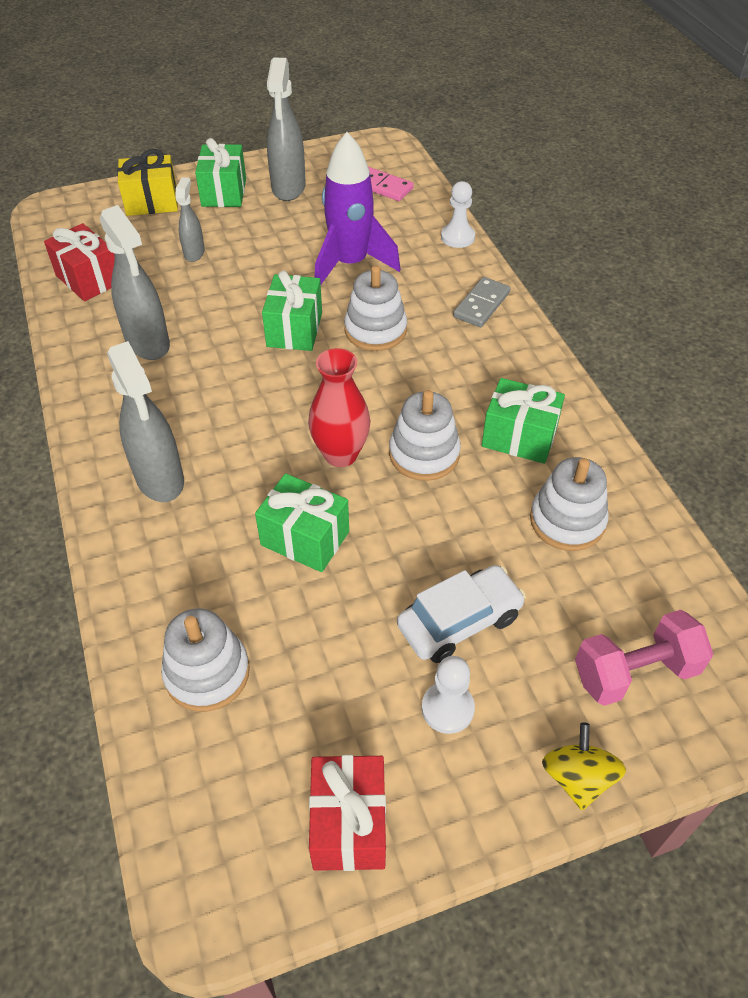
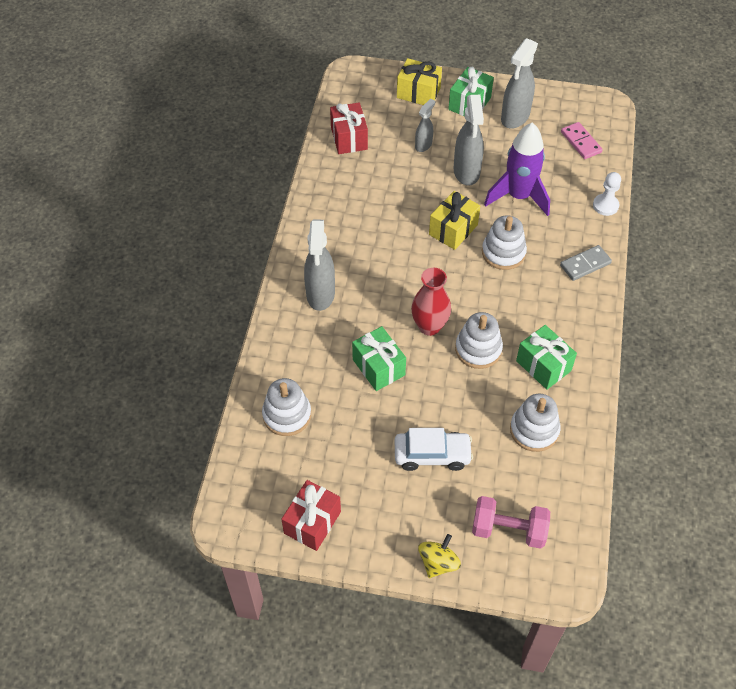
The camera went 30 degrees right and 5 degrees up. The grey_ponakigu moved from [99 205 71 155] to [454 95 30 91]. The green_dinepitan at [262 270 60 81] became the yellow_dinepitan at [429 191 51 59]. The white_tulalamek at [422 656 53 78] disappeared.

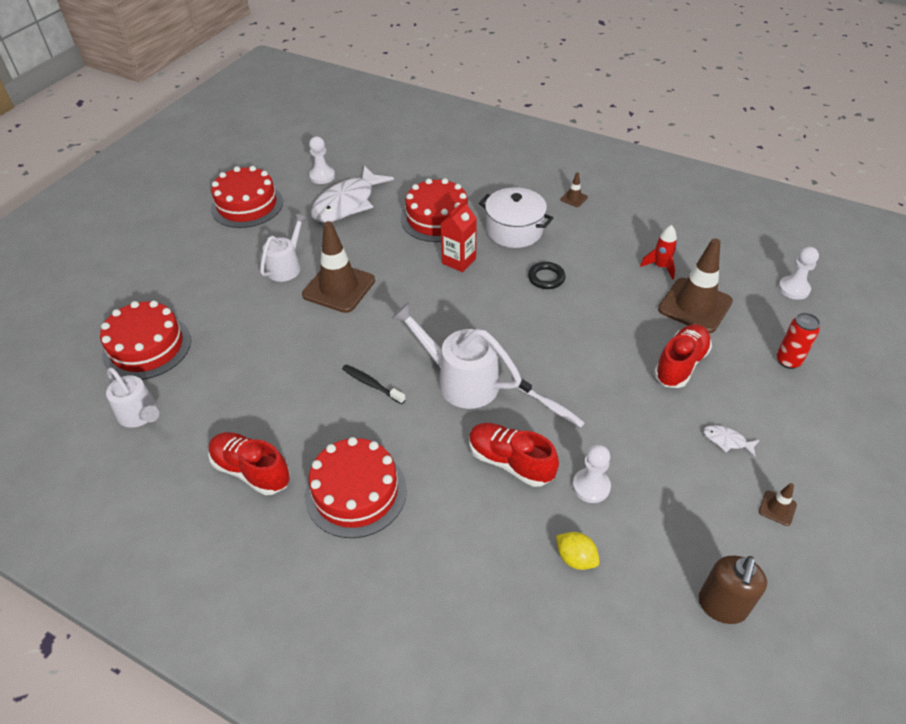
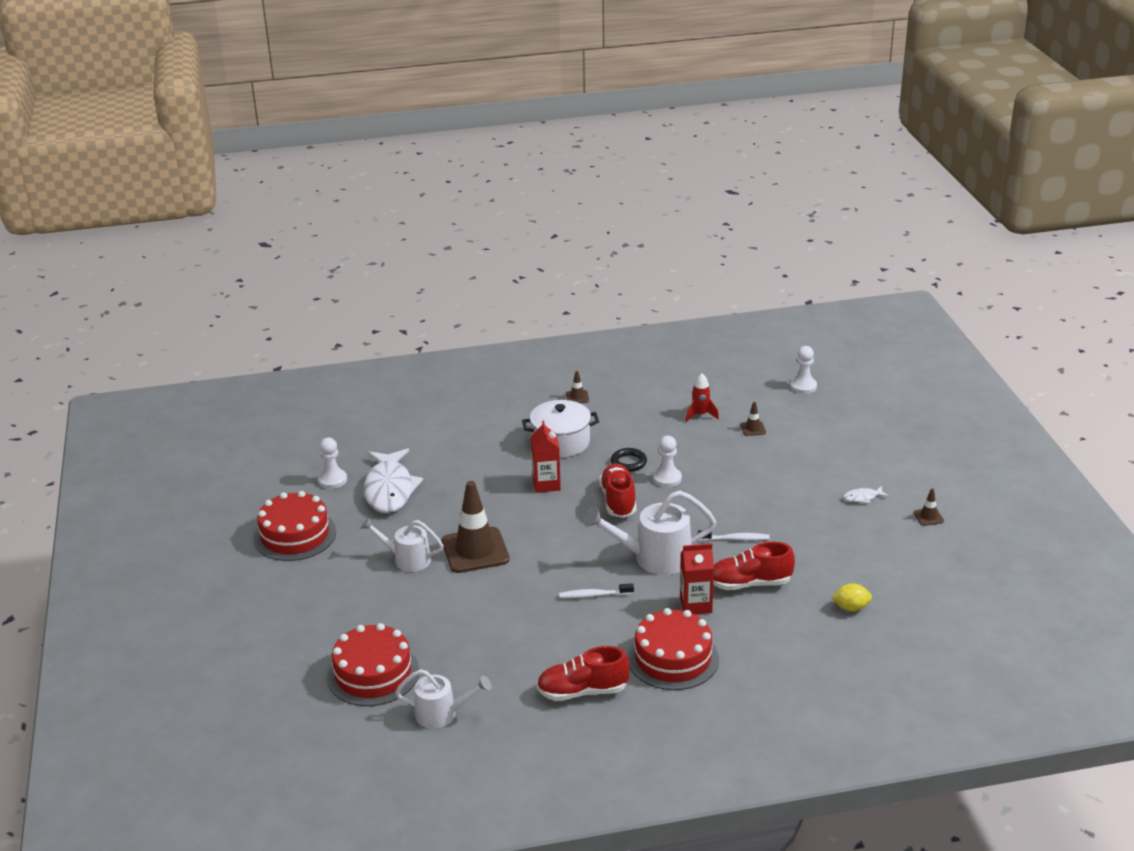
The camera went 40 degrees left and 15 degrees down. The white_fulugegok at [260 214 47 68] turned 60 degrees counterclockwise. The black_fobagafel at [342 365 64 39] became the white_fobagafel at [559 583 75 15]. The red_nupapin at [401 178 71 64] disappeared. The white_tulalamek moved from [572 445 39 58] to [653 436 29 51]. The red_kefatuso moved from [654 324 58 64] to [599 464 37 54]. The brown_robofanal at [658 238 75 95] changed to 0.42 times the size. The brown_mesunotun at [699 556 68 68] disappeared. The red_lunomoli at [777 313 43 56] disappeared. The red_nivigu at [680 543 34 71] appeared.

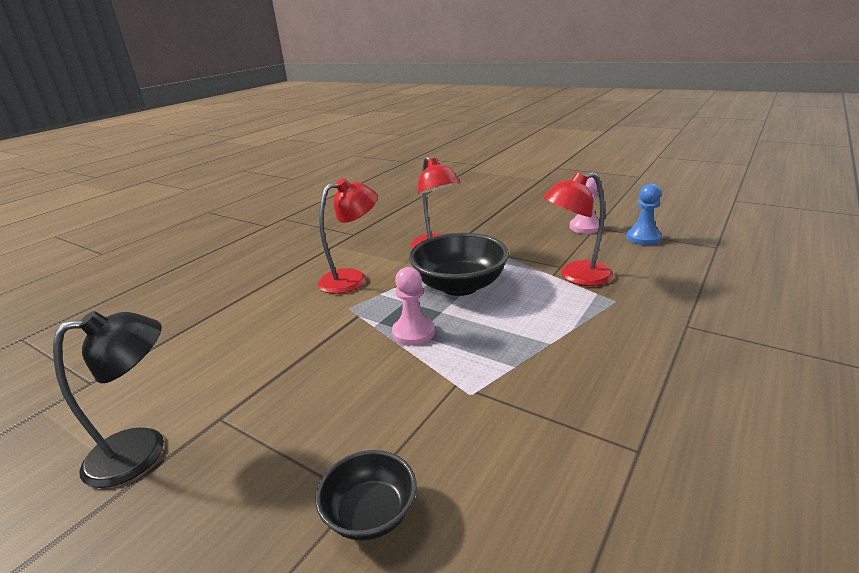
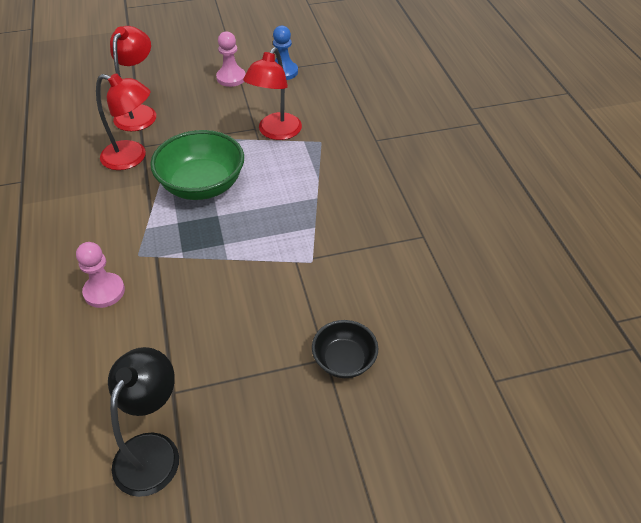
The camera went 50 degrees left and 20 degrees up. The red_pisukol moved from [318 178 60 116] to [110 26 46 105]. The pink_tulalamek moved from [392 267 43 79] to [76 242 49 66]. The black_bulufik at [409 233 100 63] became the green_bulufik at [150 130 94 70].

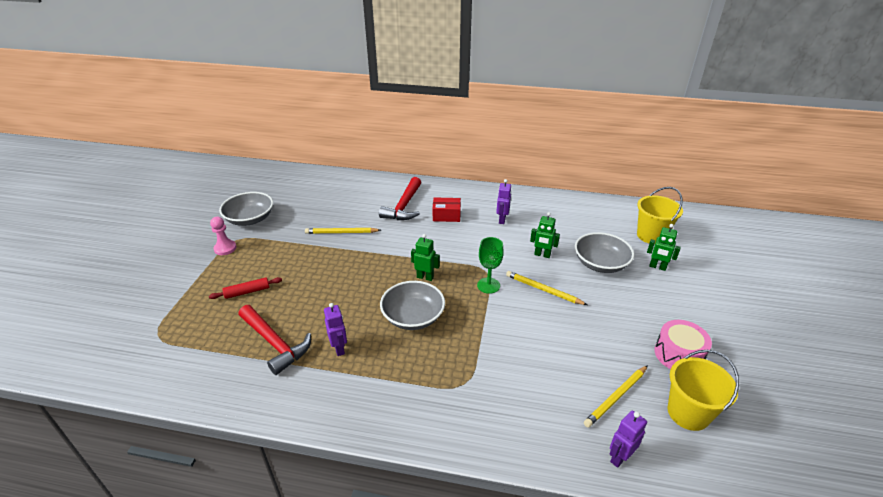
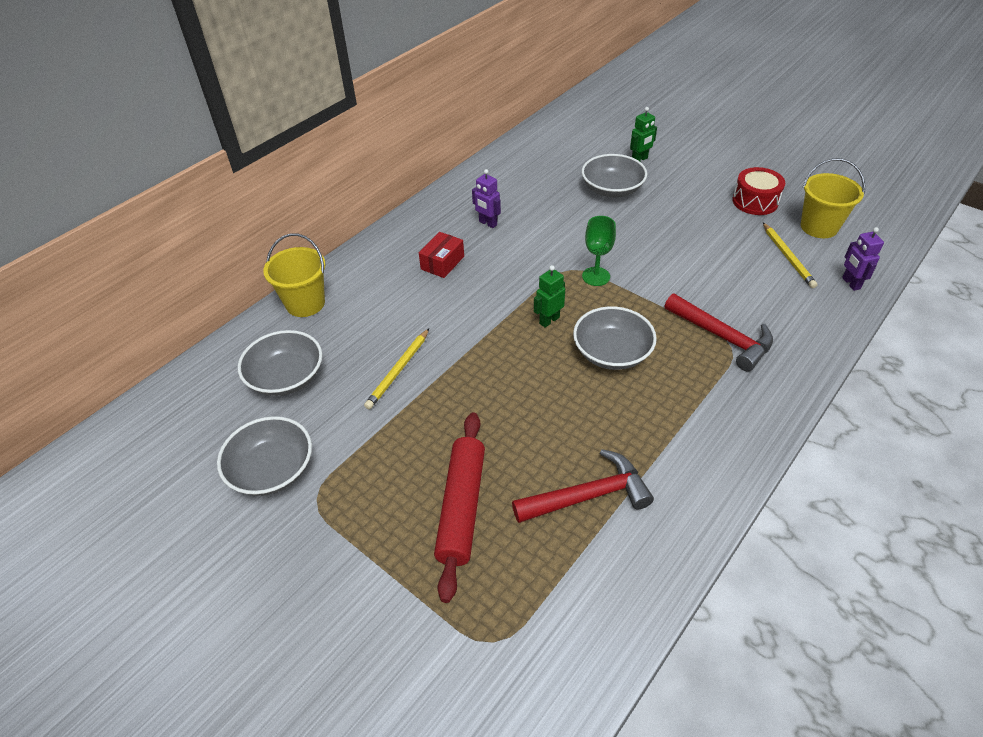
The camera went 60 degrees left and 10 degrees up. The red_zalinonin at [209 277 73 22] changed to 1.90 times the size. The pink_tulalamek at [210 217 26 38] disappeared. The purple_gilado at [324 303 23 53] disappeared. The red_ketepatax moved from [379 177 42 43] to [665 294 108 77]. The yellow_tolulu at [506 271 81 34] disappeared. The green_gilado at [530 212 30 46] disappeared. The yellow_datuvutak moved from [637 187 46 57] to [263 234 62 83]. The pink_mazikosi at [654 320 58 49] became the red_mazikosi at [733 167 52 48]. The grey_bulufik at [238 330 84 66] appeared.

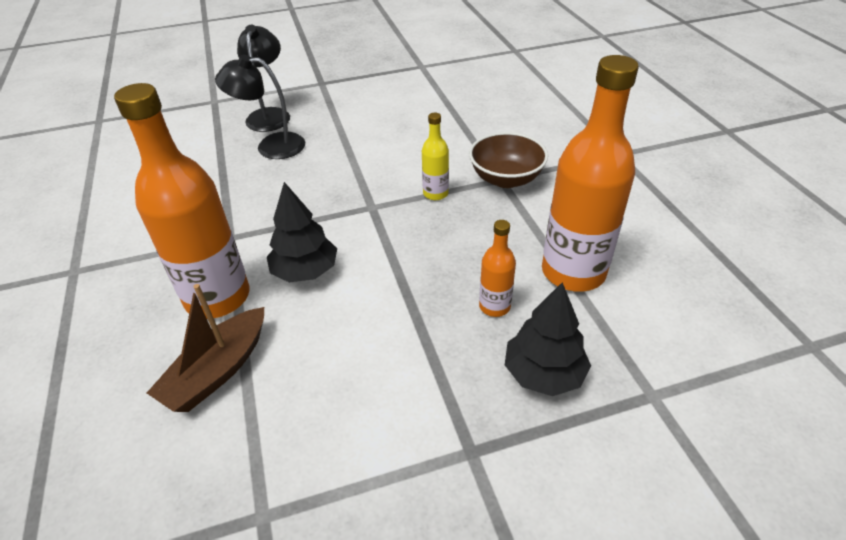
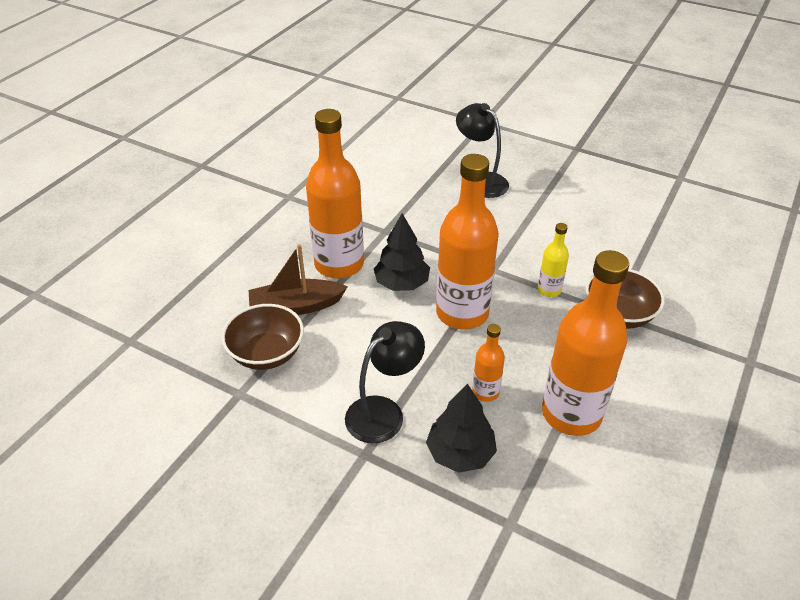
The camera went 45 degrees right and 0 degrees up. The black_pisukol moved from [237 25 53 107] to [345 321 80 123]. The brown_bulufik at [222 304 82 66] appeared. The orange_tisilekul at [436 154 63 176] appeared.

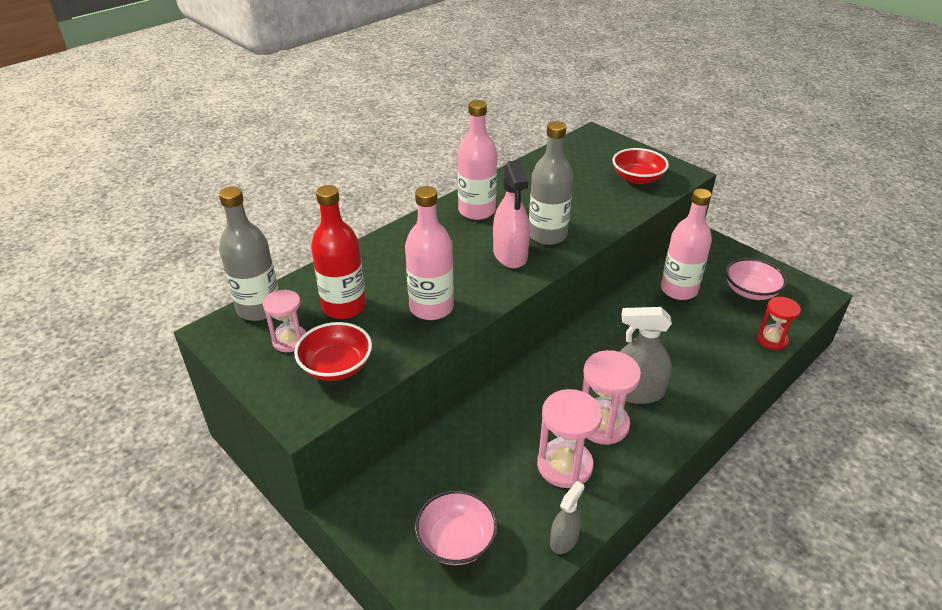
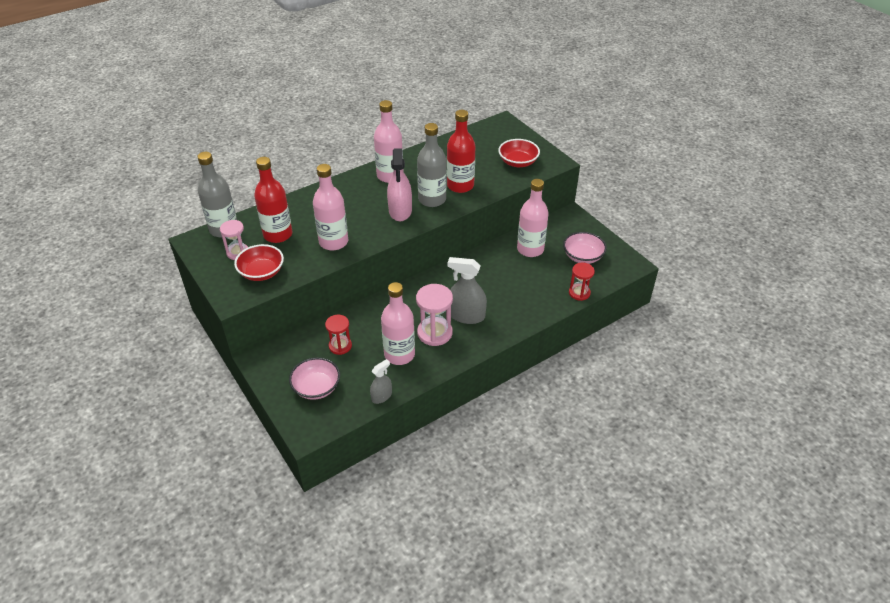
The camera went 10 degrees right and 5 degrees up. The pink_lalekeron at [537 389 65 99] was replaced by the pink_tisilekul at [381 282 34 83]. The red_lalekeron at [325 315 27 40] appeared. The red_tisilekul at [447 110 29 83] appeared.

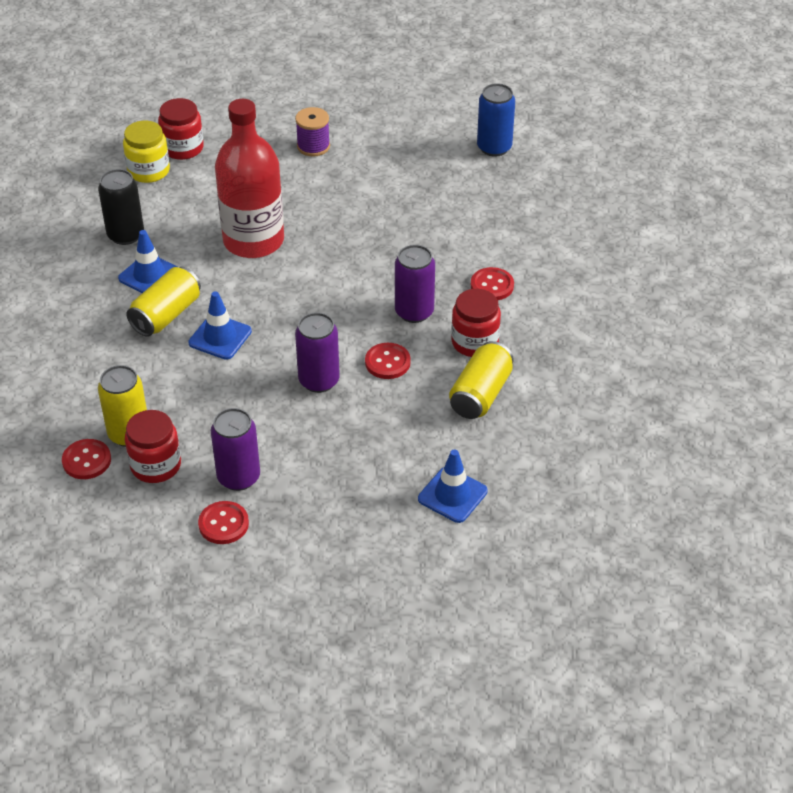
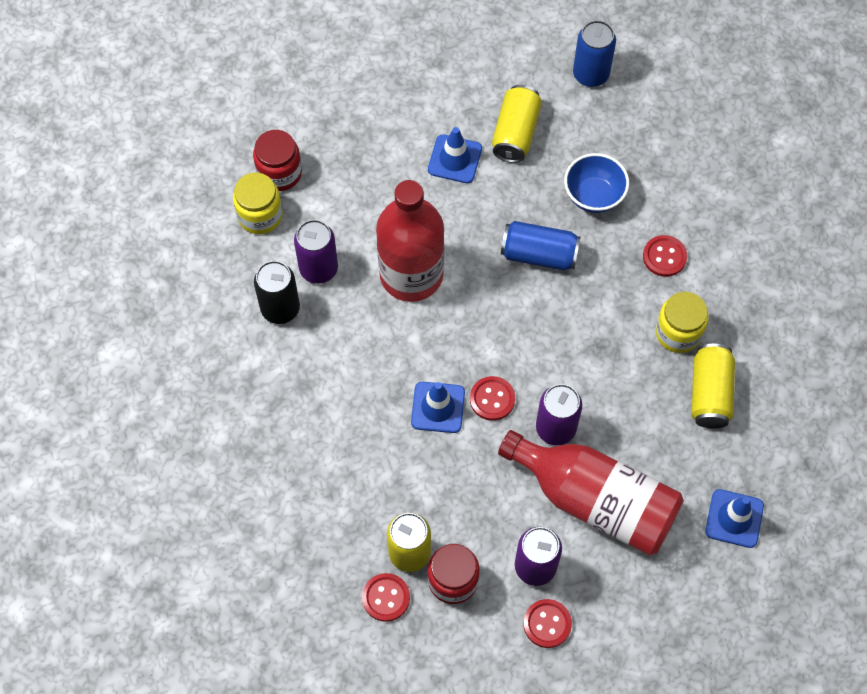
The camera went 20 degrees left and 20 degrees up. The blue_robofanal moved from [118 230 59 63] to [428 127 54 56]. The yellow_lunomoli moved from [126 267 75 70] to [492 85 50 78]. The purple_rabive at [295 107 35 49] disappeared. The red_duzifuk moved from [365 343 46 36] to [470 376 45 45]. The purple_lunomoli moved from [395 245 40 78] to [294 220 44 64]. The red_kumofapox at [451 289 50 68] became the yellow_kumofapox at [655 292 54 61]. The red_tisilekul at [498 430 186 126] appeared. The blue_lunomoli at [501 221 80 49] appeared. The blue_bulufik at [564 153 65 60] appeared.

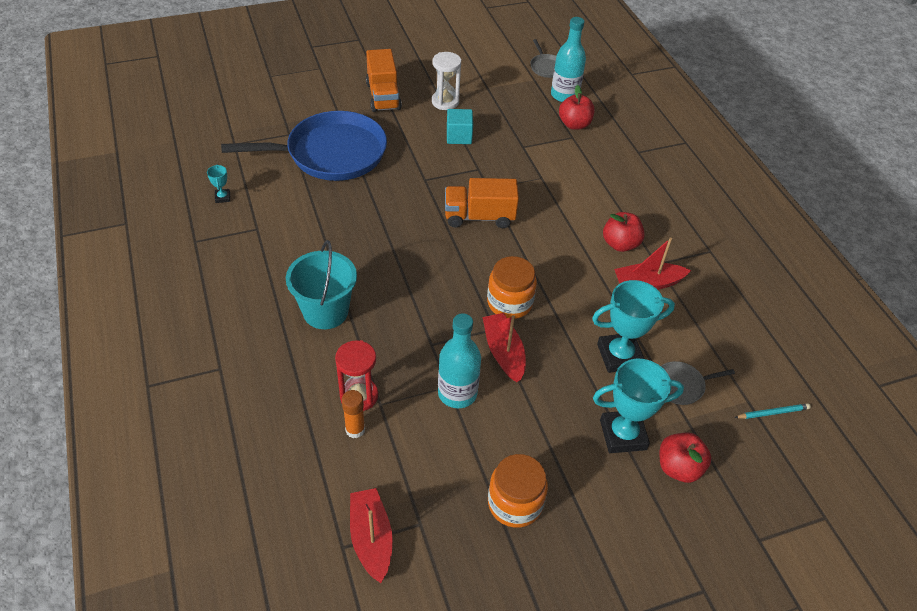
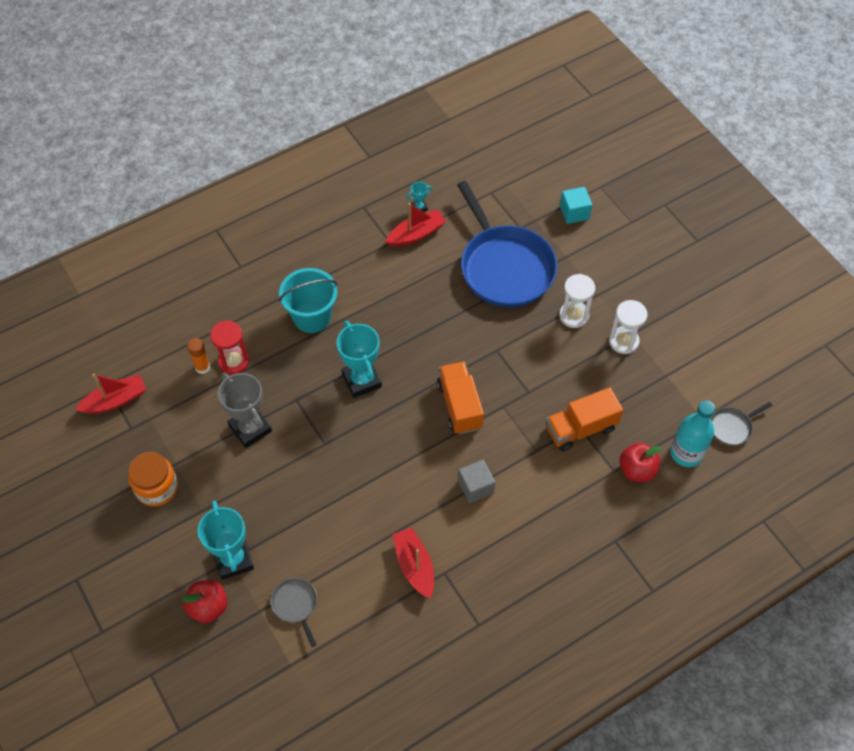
The camera went 80 degrees right and 10 degrees up. The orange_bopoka moved from [366 49 36 63] to [546 387 77 64]. The turquoise_tisilekul at [438 313 43 95] was replaced by the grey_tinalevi at [218 373 54 75]. The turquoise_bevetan moved from [447 109 26 35] to [560 187 32 37]. The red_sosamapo moved from [483 313 43 69] to [385 203 61 44]. The orange_kumofapox at [487 256 50 63] disappeared. The turquoise_tinalevi moved from [592 280 83 93] to [337 321 45 77]. The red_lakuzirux at [603 212 42 40] disappeared. The turquoise_tolulu at [734 403 77 16] disappeared. The grey_bevetan at [458 460 37 43] appeared. The white_lalekeron at [559 274 36 54] appeared.

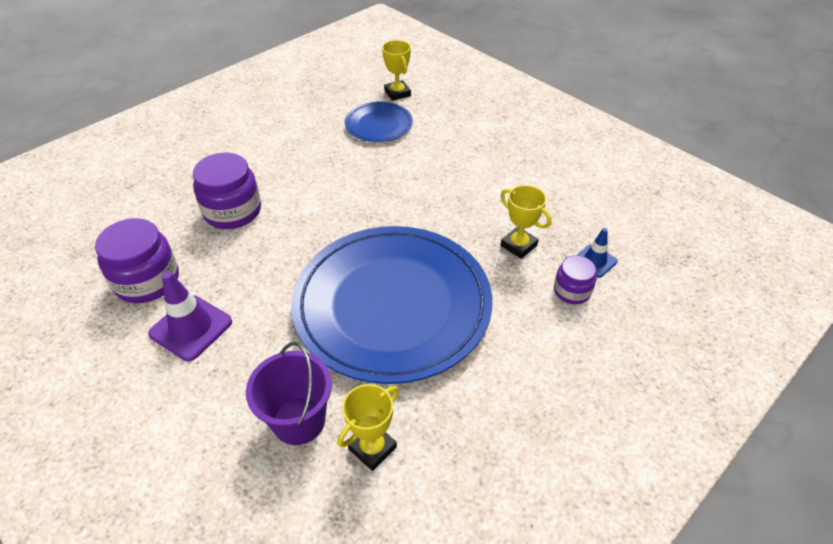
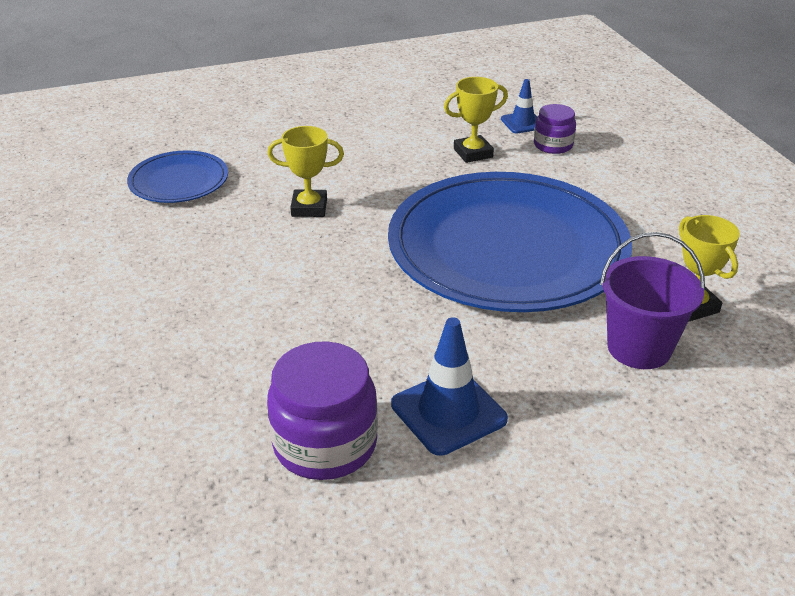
The camera went 65 degrees left and 10 degrees down. The purple_robofanal at [148 271 84 90] became the blue_robofanal at [391 317 117 139]. The purple_kumofapox at [193 152 68 77] disappeared. The yellow_tinalevi moved from [382 40 29 61] to [267 126 77 91].

